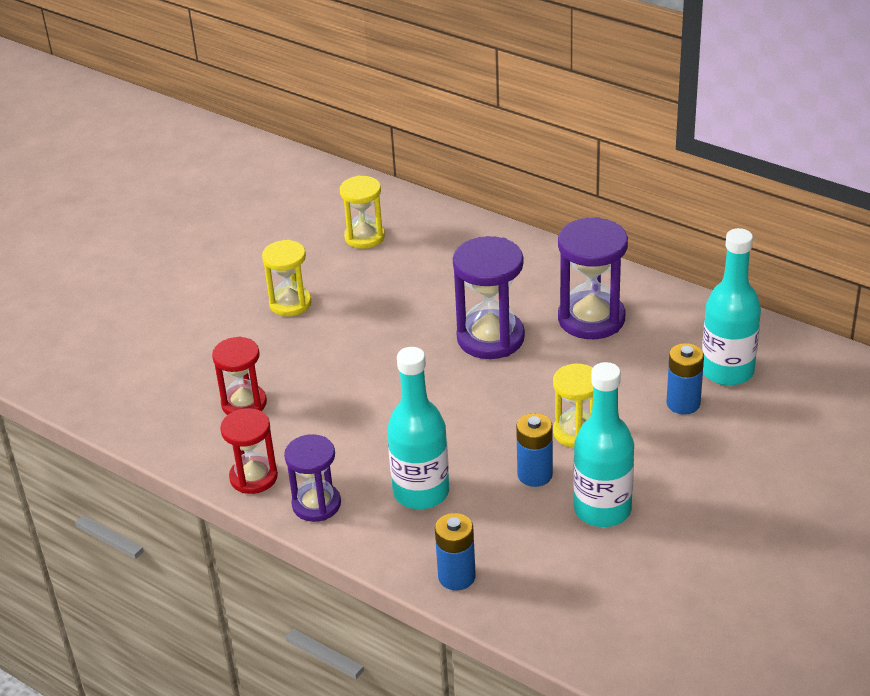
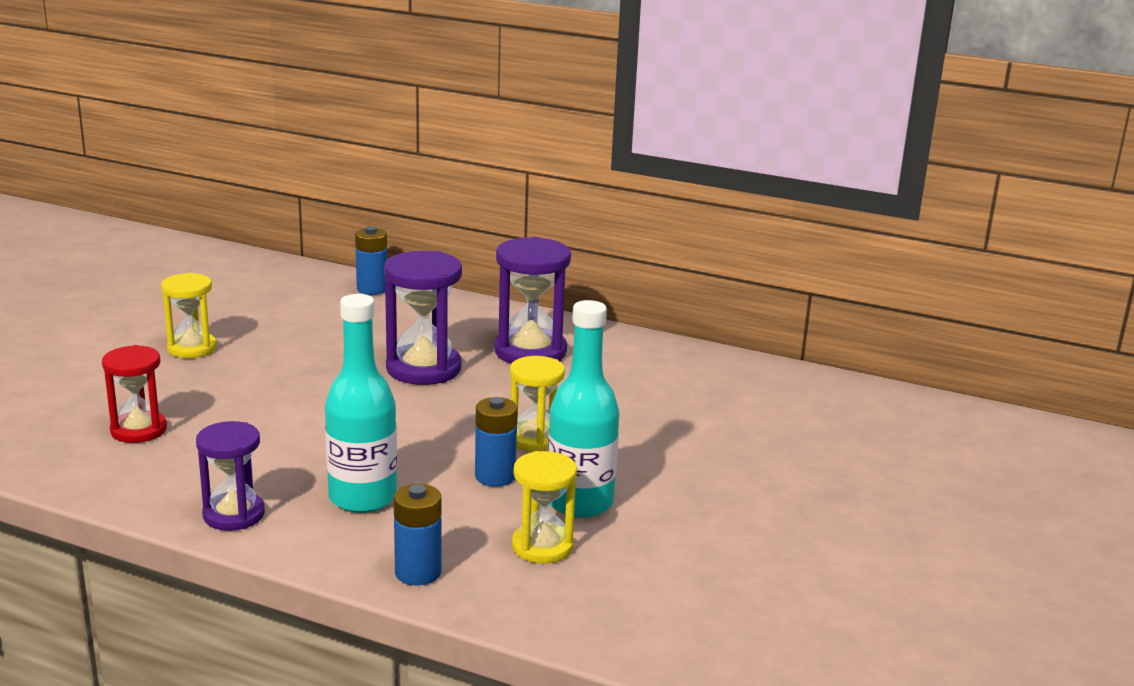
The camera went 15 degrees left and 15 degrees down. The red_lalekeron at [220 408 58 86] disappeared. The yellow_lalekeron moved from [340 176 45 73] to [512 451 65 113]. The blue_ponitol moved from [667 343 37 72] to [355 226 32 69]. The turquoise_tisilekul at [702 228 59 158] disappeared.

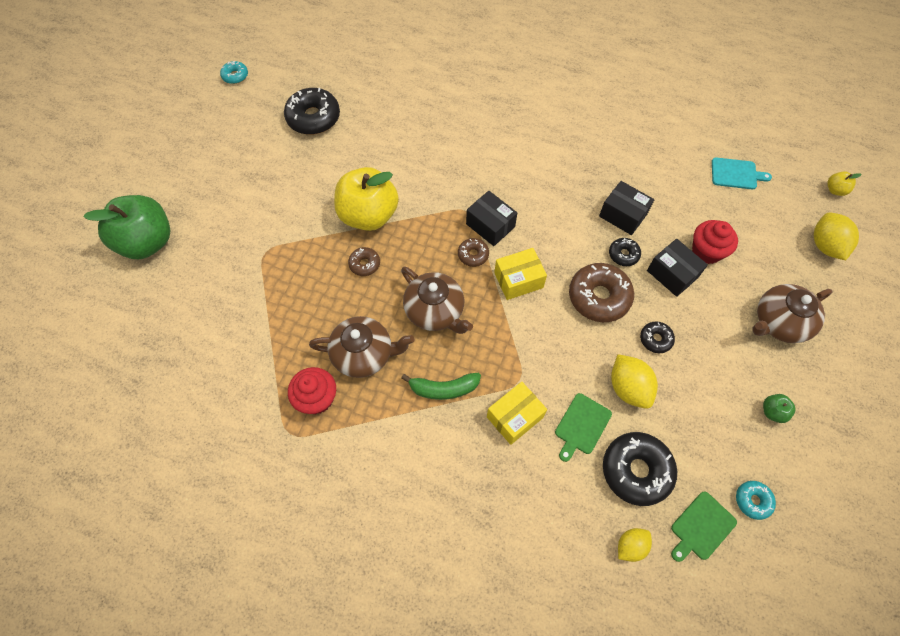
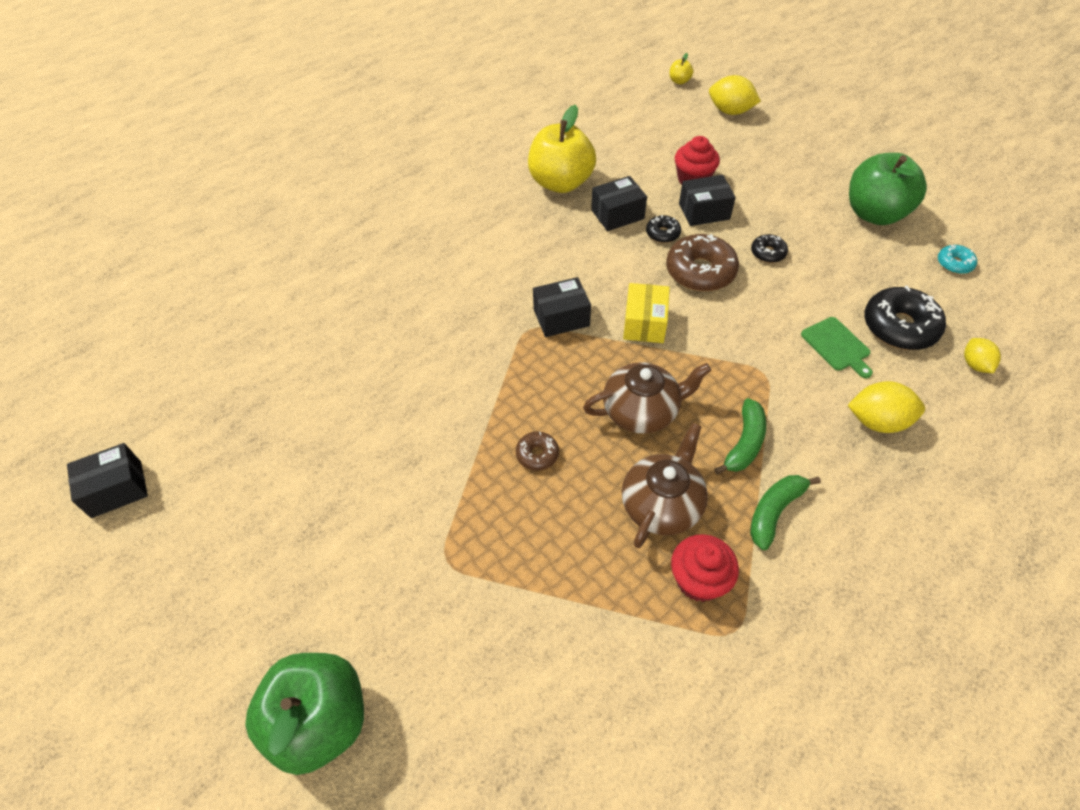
The camera went 60 degrees left and 10 degrees down. The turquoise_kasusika at [220 61 28 23] was replaced by the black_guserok at [67 443 81 75]. The black_kasusika at [284 88 56 47] disappeared. The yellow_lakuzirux moved from [334 167 65 64] to [528 105 68 88]. The brown_kasusika at [458 238 31 29] disappeared. The yellow_guserok at [487 382 60 63] disappeared. The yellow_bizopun moved from [611 354 47 55] to [848 381 77 52]. The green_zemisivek at [671 491 66 71] disappeared. The turquoise_zemisivek at [712 157 60 32] disappeared. The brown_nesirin at [752 284 80 59] disappeared. The green_lakuzirux at [763 394 33 29] changed to 2.49 times the size. The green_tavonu at [750 475 71 75] appeared.

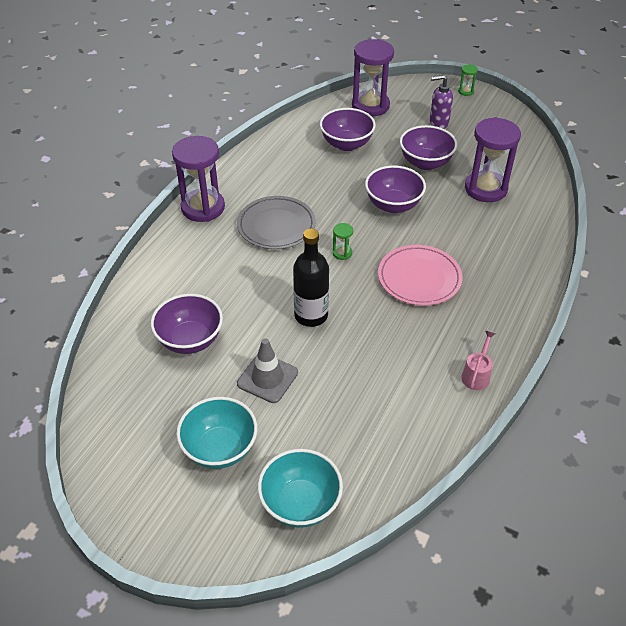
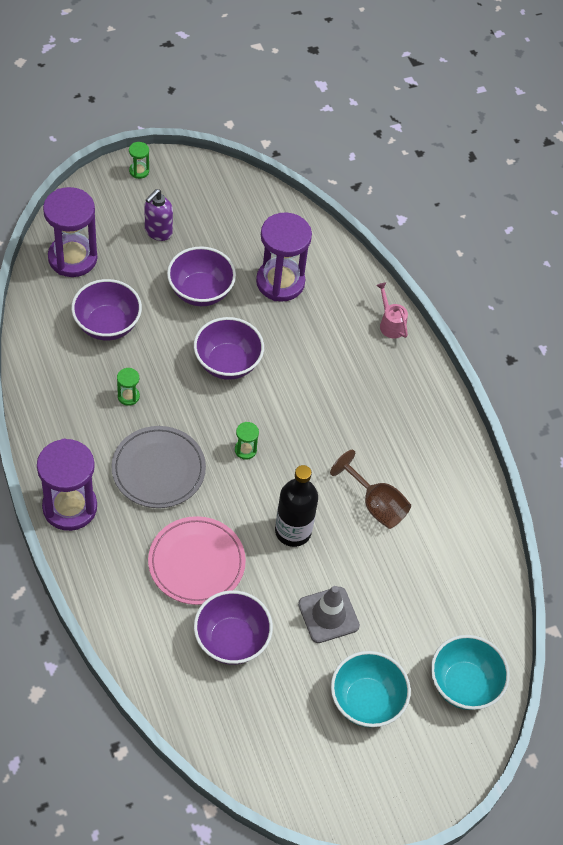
The camera went 55 degrees left and 10 degrees up. The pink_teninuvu moved from [378 245 84 61] to [148 516 98 89]. The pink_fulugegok moved from [461 331 34 59] to [376 282 32 56]. The green_lalekeron at [117 368 23 38] appeared. The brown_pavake at [330 450 81 79] appeared.

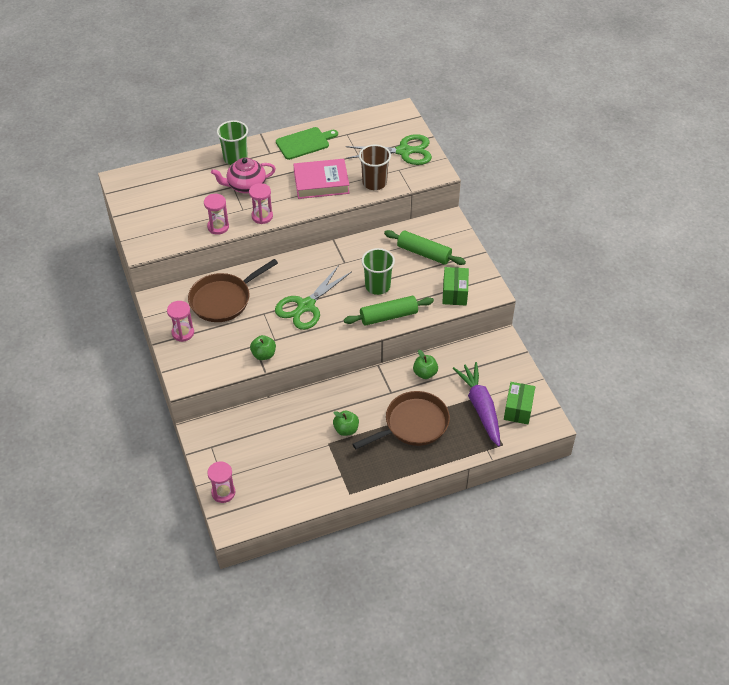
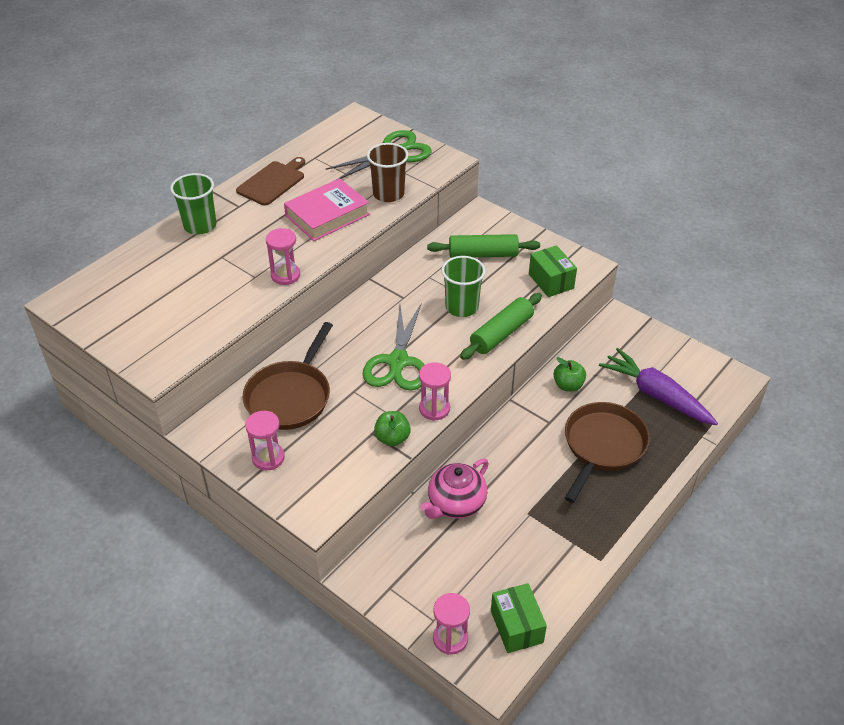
The camera went 30 degrees left and 5 degrees down. The pink_lalekeron moved from [204 194 25 41] to [419 362 32 59]. The pink_nesirin moved from [211 158 65 36] to [420 459 69 60]. The green_zemisivek at [276 127 62 33] became the brown_zemisivek at [236 157 69 49]. The green_lakuzirux at [333 411 26 25] disappeared. The green_guserok moved from [504 382 31 42] to [491 583 56 70].

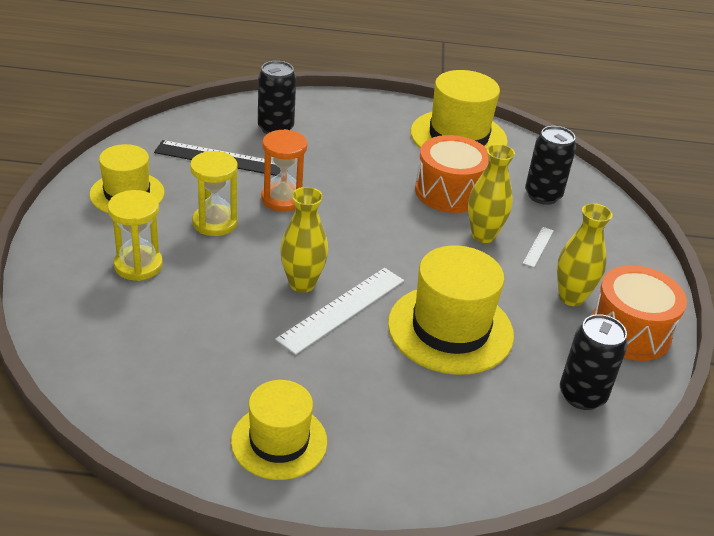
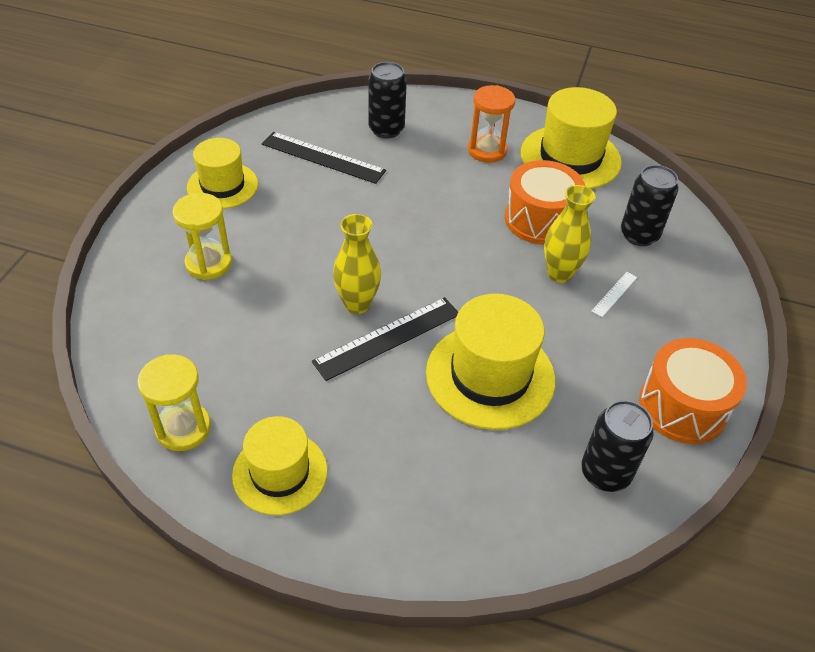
The camera went 15 degrees right and 10 degrees up. The yellow_lalekeron moved from [190 151 48 85] to [137 354 74 97]. The orange_lalekeron moved from [261 129 46 83] to [468 85 47 78]. The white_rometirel at [275 268 129 87] became the black_rometirel at [312 297 146 84]. The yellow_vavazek at [557 203 56 103] disappeared.

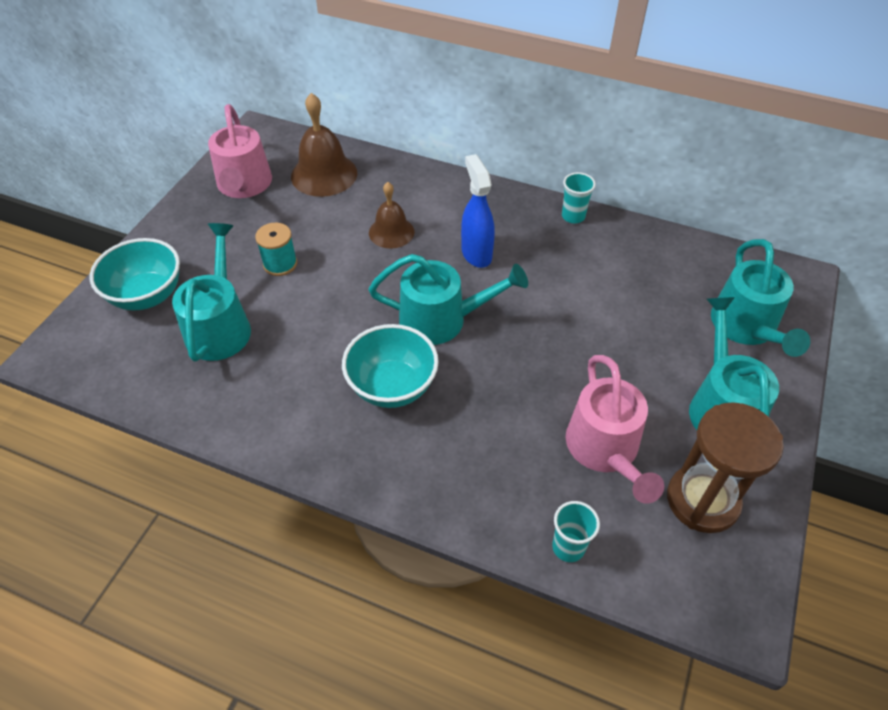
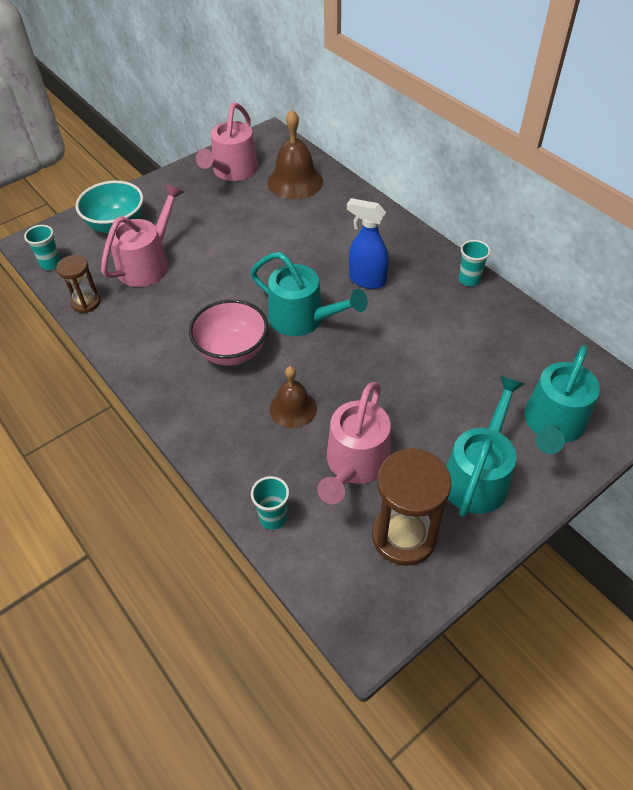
The camera went 30 degrees right and 0 degrees up. The turquoise_fulugegok at [172 223 79 139] became the pink_fulugegok at [101 184 82 103]. The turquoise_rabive at [255 223 42 53] disappeared. The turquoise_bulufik at [342 324 97 84] became the pink_bulufik at [189 299 79 67]. The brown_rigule moved from [369 182 46 67] to [270 366 47 62]. The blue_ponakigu at [461 154 34 114] turned 75 degrees counterclockwise. The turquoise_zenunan at [24 225 37 45] appeared. The brown_lalekeron at [56 255 45 58] appeared.

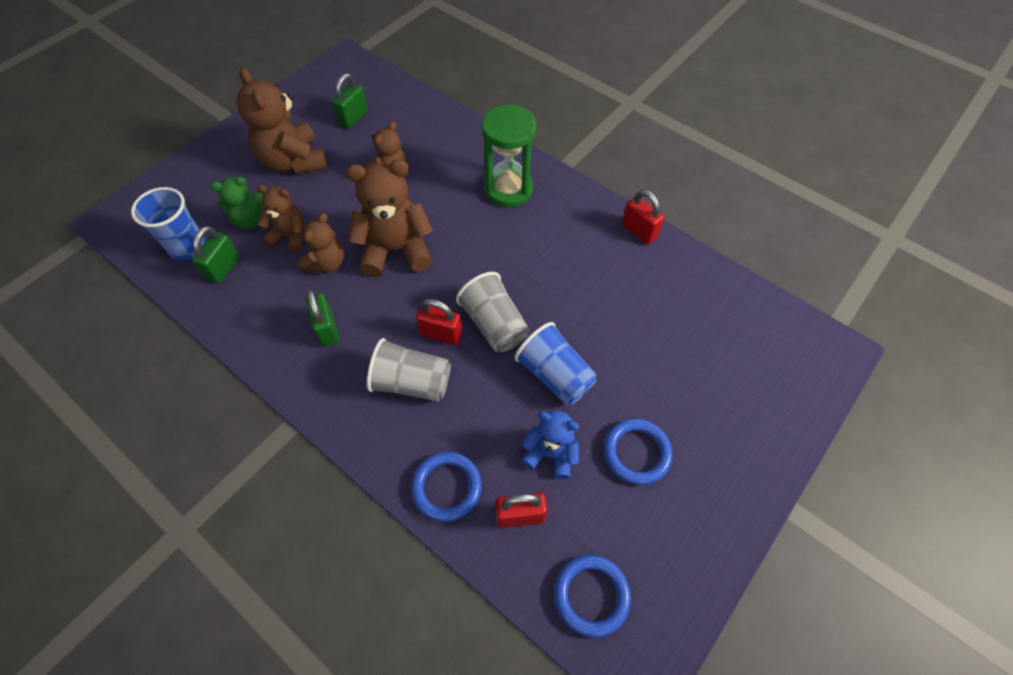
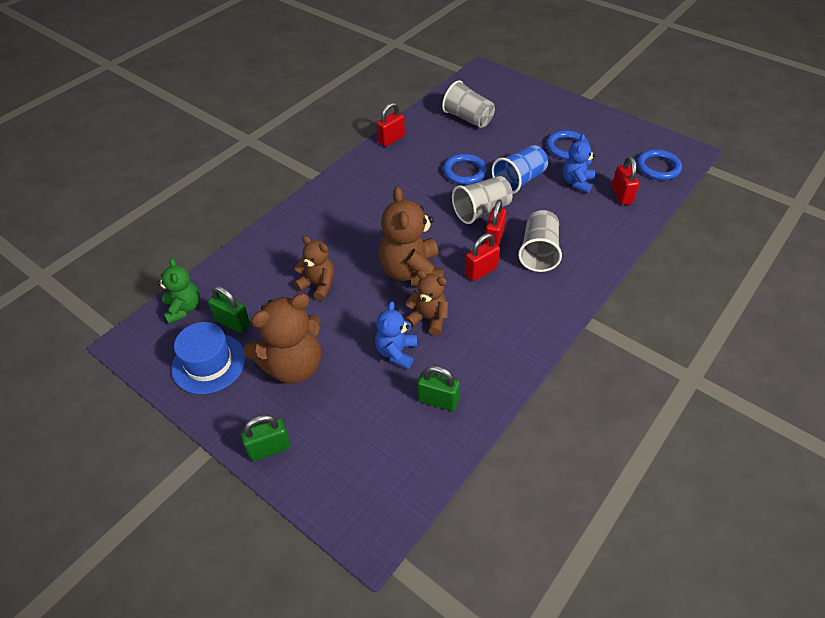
The camera went 90 degrees left and 10 degrees down. The blue_zenunan at [131 187 75 74] disappeared. The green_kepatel moved from [210 177 53 52] to [157 258 43 66]. The brown_kepatel at [257 185 47 67] became the blue_kepatel at [375 301 42 68]. The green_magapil moved from [306 289 33 58] to [241 415 50 46]. The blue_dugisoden moved from [411 452 71 70] to [443 154 44 31]. The green_lalekeron at [482 104 54 103] disappeared. The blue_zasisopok at [171 322 75 72] appeared. The grey_zenunan at [442 80 53 48] appeared. The red_magapil at [465 233 35 48] appeared.

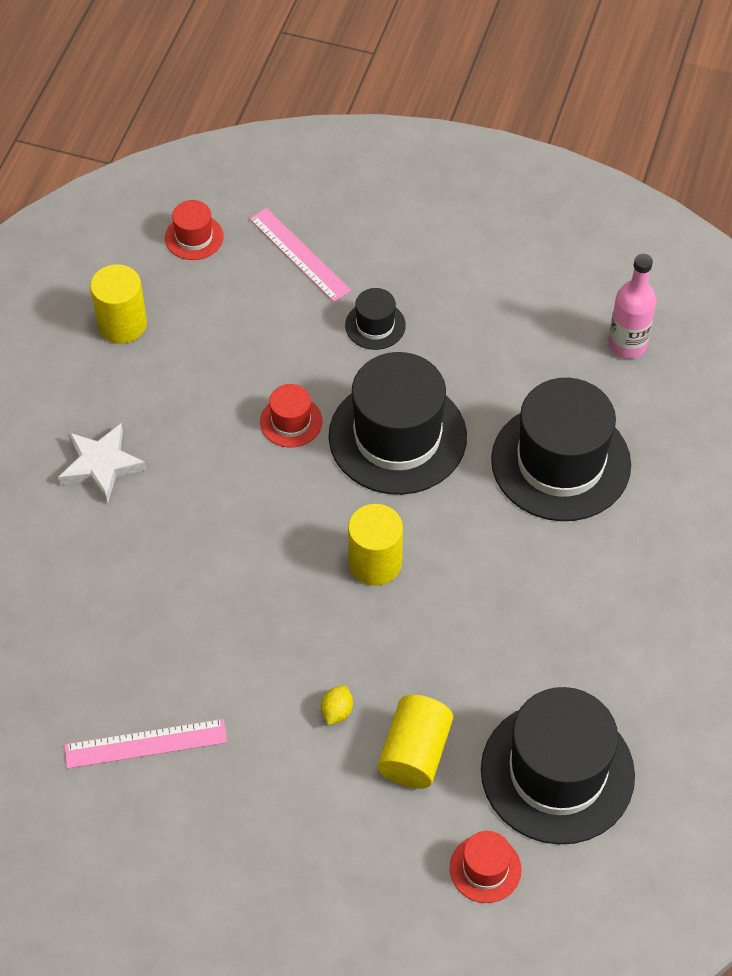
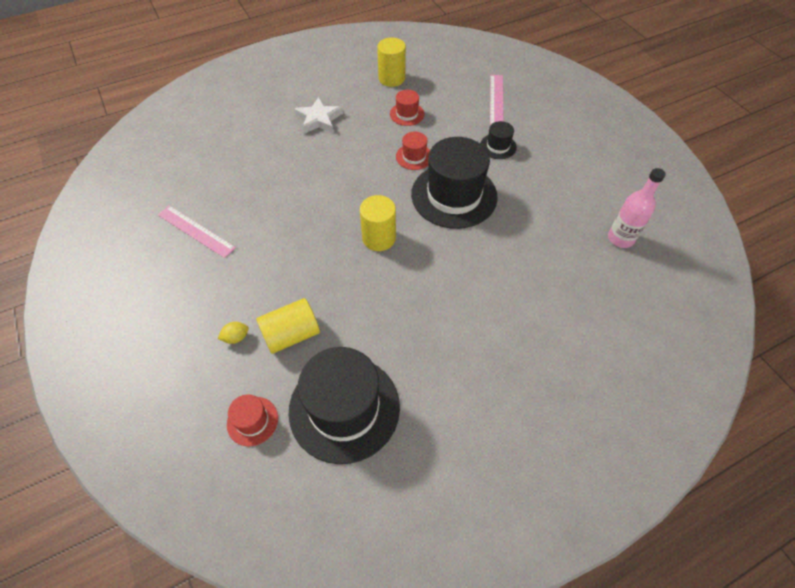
The camera went 45 degrees right and 0 degrees up. The red_zasisopok moved from [165 200 59 60] to [390 90 34 36]. The yellow_bizopun moved from [321 685 32 40] to [218 322 31 22]. The black_zasisopok at [491 378 140 143] disappeared.

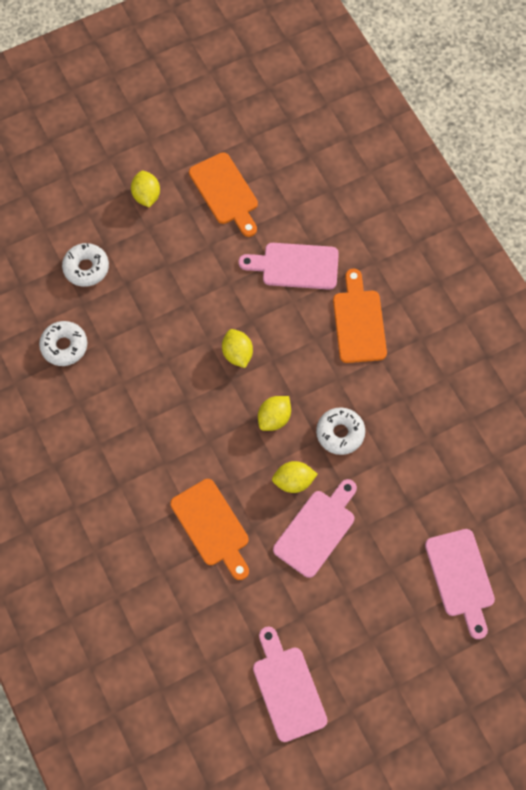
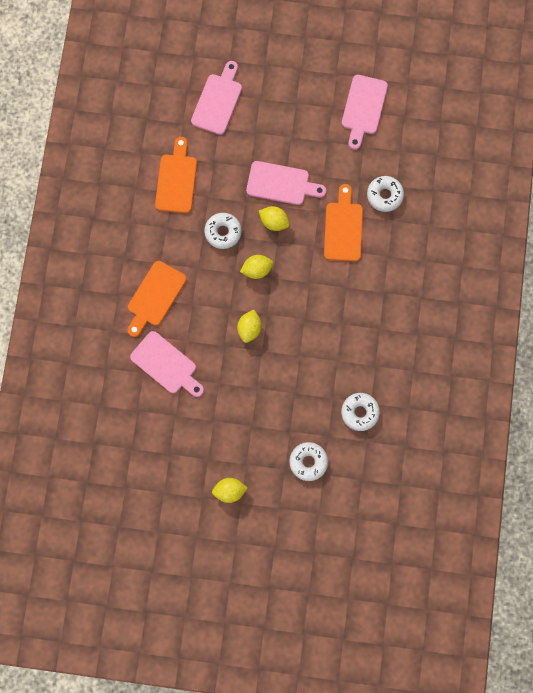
The camera went 145 degrees left and 10 degrees up. The yellow_bizopun at [131 171 29 36] turned 60 degrees clockwise. The orange_zemisivek moved from [189 152 69 85] to [155 137 42 76]. The pink_zemisivek at [273 479 84 99] turned 150 degrees counterclockwise. The white_kasusika at [367 176 37 36] appeared.

